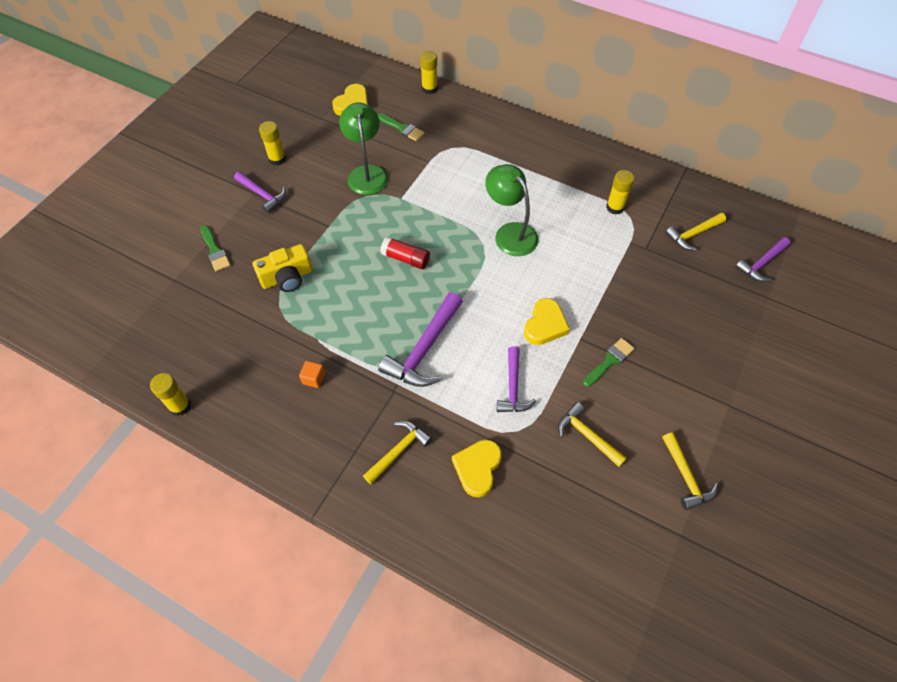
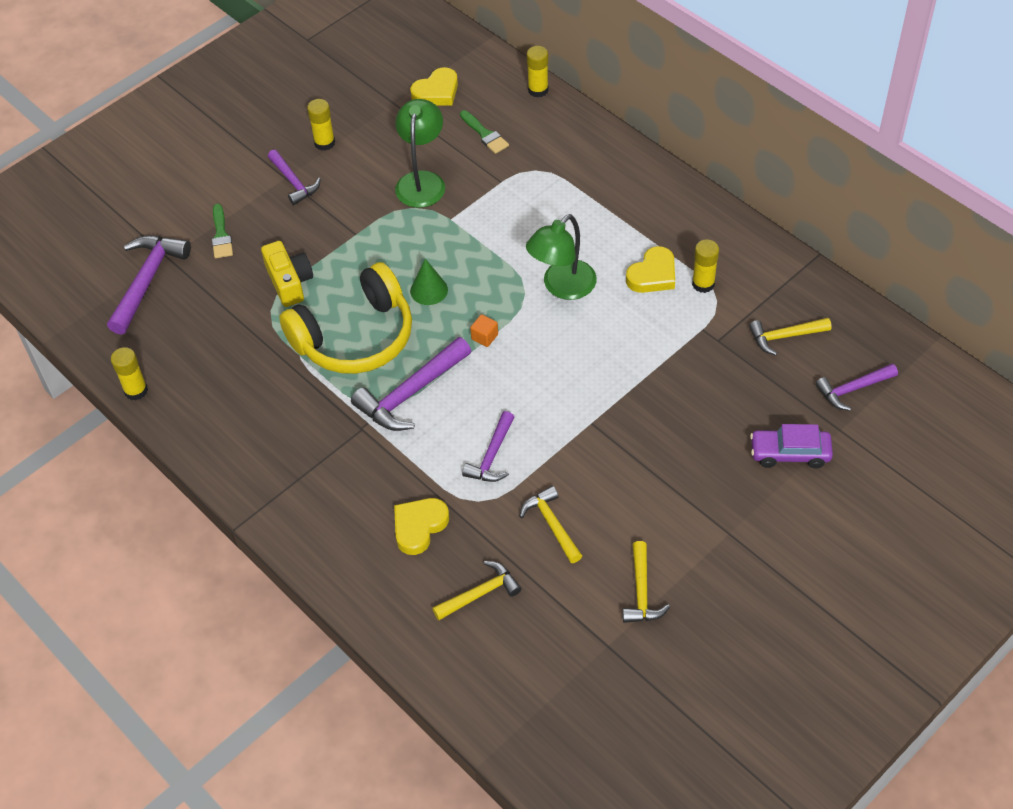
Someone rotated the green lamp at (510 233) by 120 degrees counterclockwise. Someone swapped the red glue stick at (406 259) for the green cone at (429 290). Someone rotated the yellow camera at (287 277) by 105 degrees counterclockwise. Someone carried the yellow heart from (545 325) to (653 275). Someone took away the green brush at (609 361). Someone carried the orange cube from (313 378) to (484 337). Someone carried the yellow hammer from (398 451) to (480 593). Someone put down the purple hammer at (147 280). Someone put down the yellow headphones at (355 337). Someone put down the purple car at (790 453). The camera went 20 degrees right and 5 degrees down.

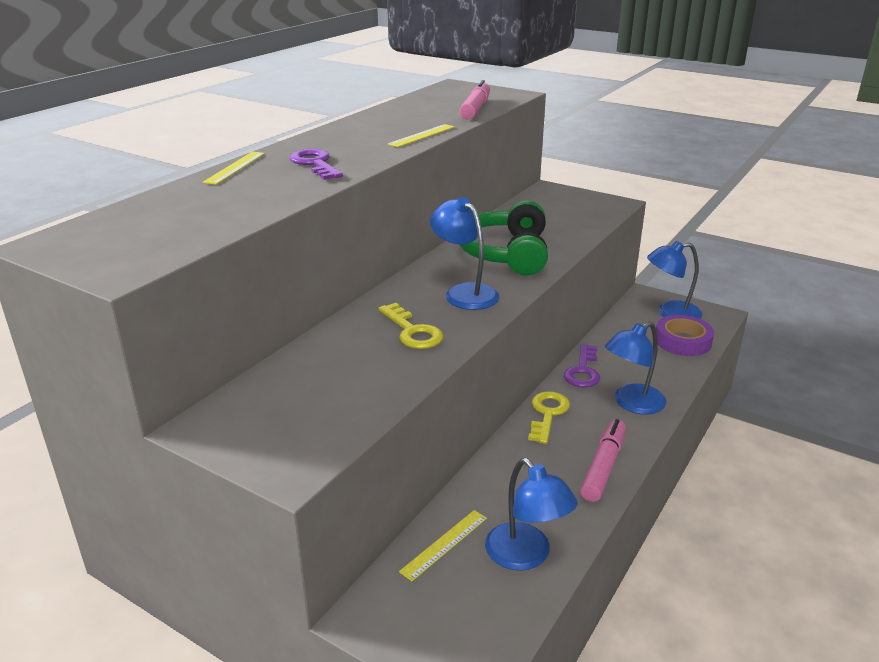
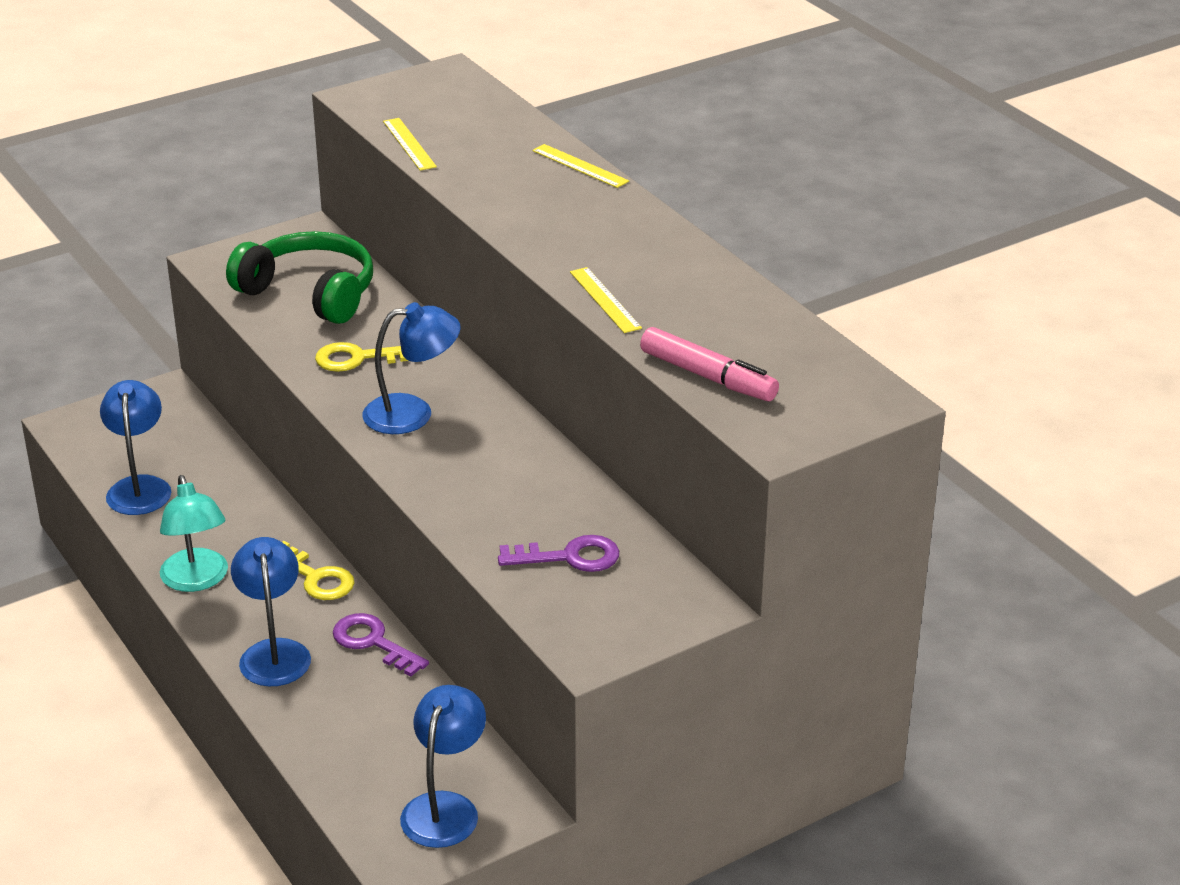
Someone carried the purple key from (315 164) to (569 557). Someone carried the green headphones from (506 253) to (310 293). Someone took away the purple tape at (682 341). Someone swapped the pink marker at (603 466) for the turquoise lamp at (197 580). Someone rotated the blue lamp at (526 556) by 90 degrees clockwise. Someone carried the yellow ruler from (444 544) to (409 144). The camera went 115 degrees right and 5 degrees up.

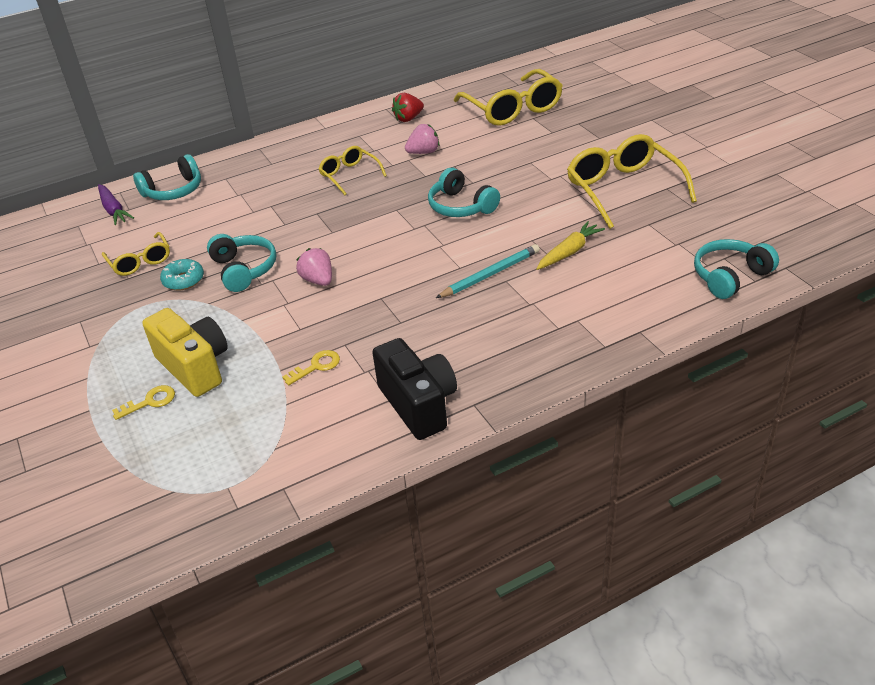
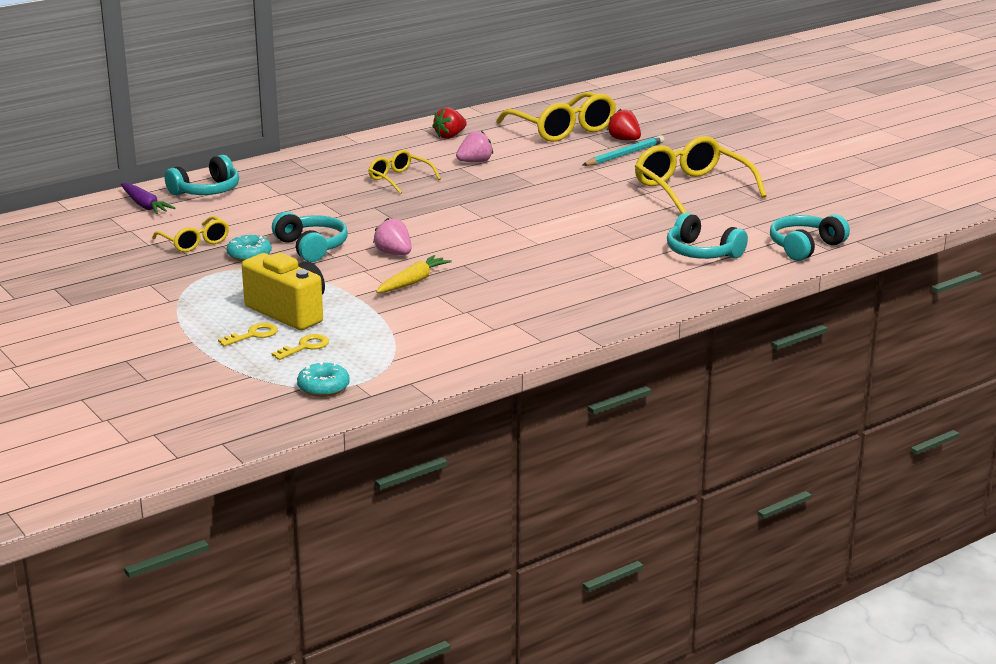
Someone carried the turquoise headphones from (461 206) to (702 253). Someone carried the yellow carrot from (569 252) to (413 282). Someone carried the turquoise pencil from (490 274) to (624 155). Someone took away the black camera at (418 404). Someone carried the yellow key from (316 366) to (305 347). Someone put down the red strawberry at (624 140). Someone put down the turquoise donut at (323 387). The camera went 10 degrees left and 15 degrees down.

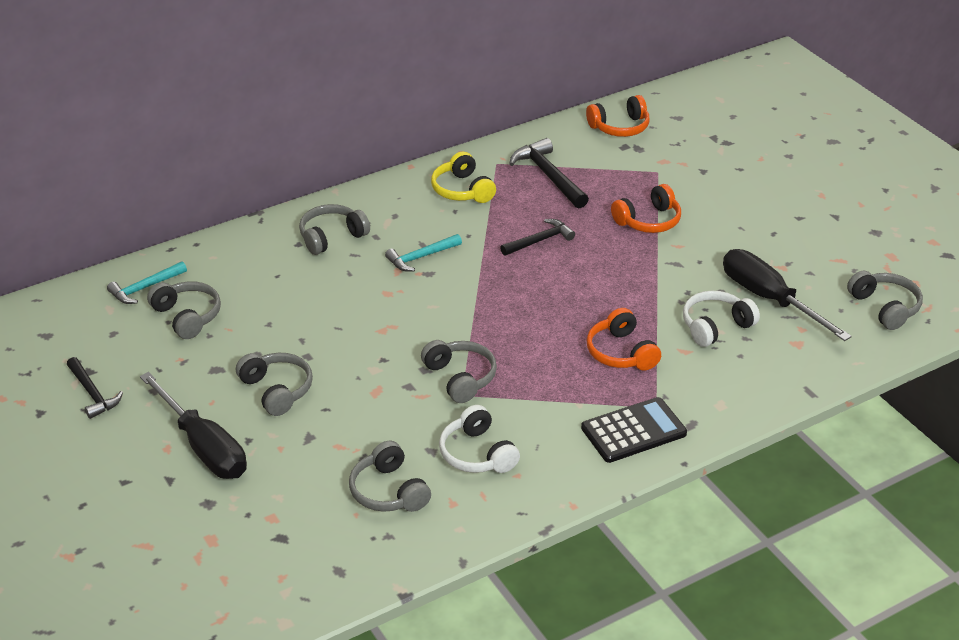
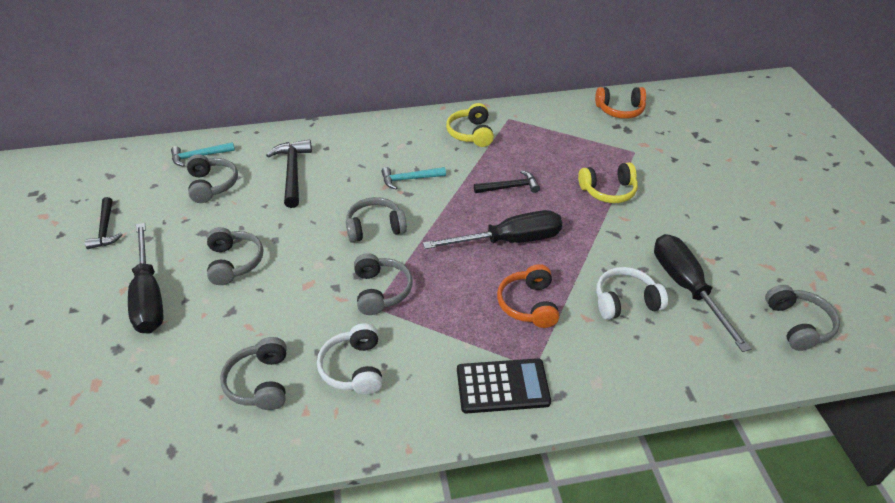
Someone carried the black hammer from (548 176) to (292 172). Someone repainted the orange headphones at (648 221), which became the yellow headphones at (608 191). Someone carried the grey headphones from (332 237) to (375 227). Someone put down the black screwdriver at (509 241). The camera went 20 degrees right and 5 degrees up.

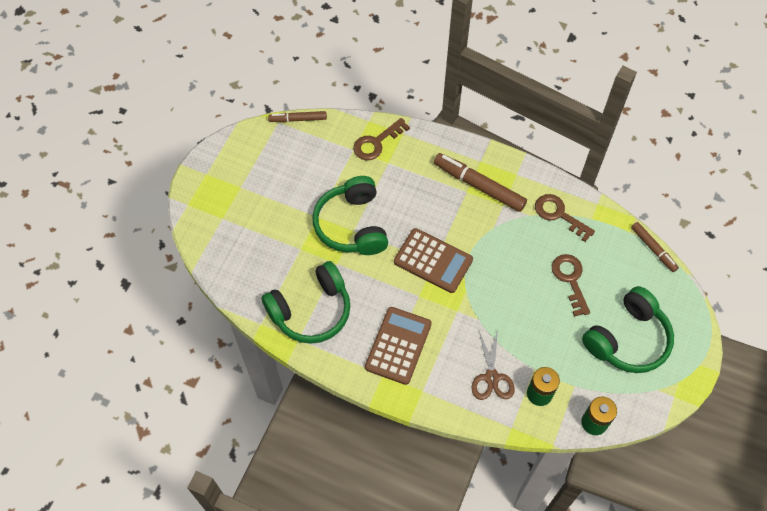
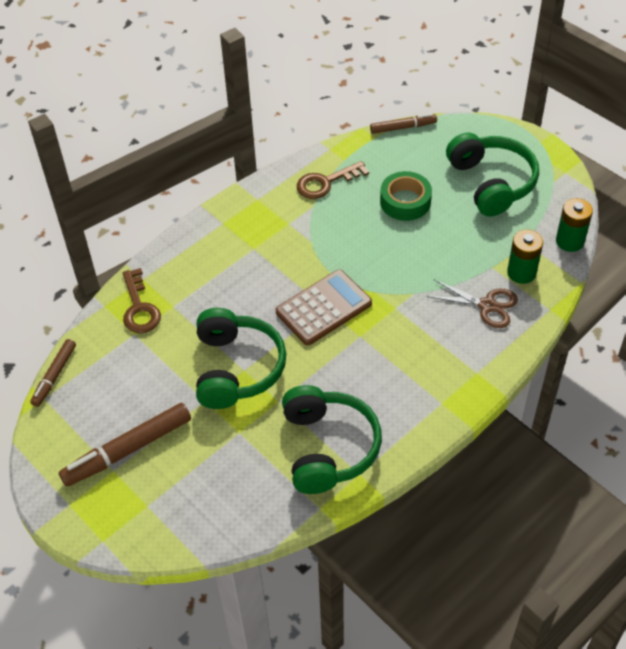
Someone carried the brown marker from (479 186) to (128 450). Someone rotated the green headphones at (352 225) by 105 degrees counterclockwise. Someone swapped the brown key at (570 280) for the green tape at (405 201). Someone took away the brown calculator at (398 345). The camera went 65 degrees left and 10 degrees down.

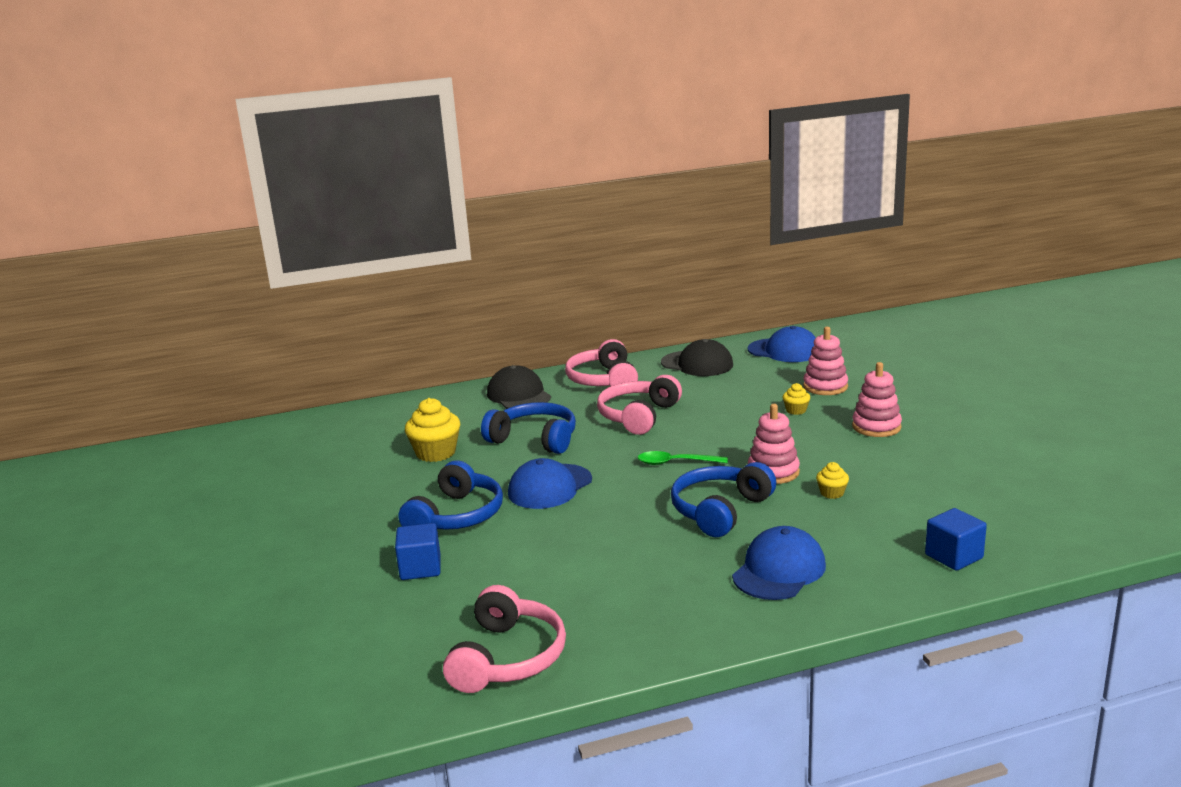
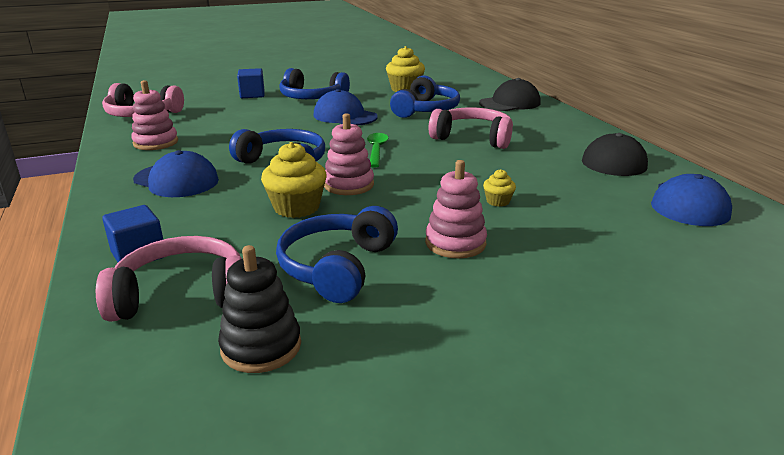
Someone carried the pink stacking toy from (825 387) to (156 143). Someone carried the pink headphones from (603 380) to (182 295). Someone scaled the yellow cupcake at (832 493) by 1.94. Someone put down the blue headphones at (337 267). Someone put down the black stacking toy at (261 346). The camera went 85 degrees right and 5 degrees up.

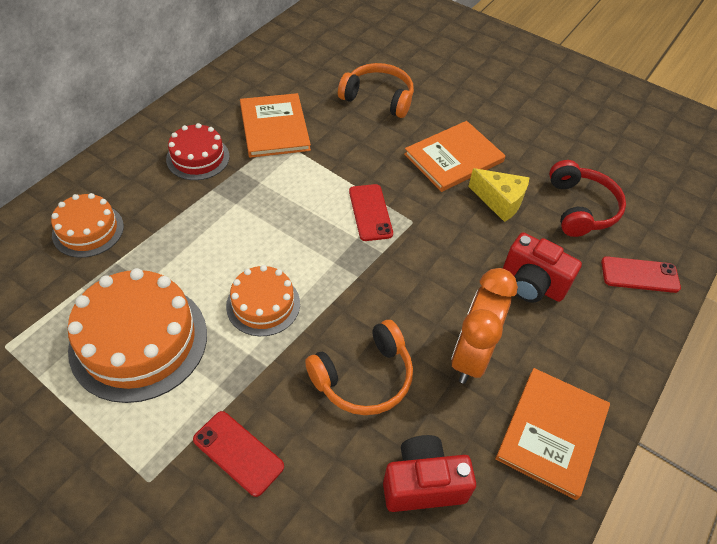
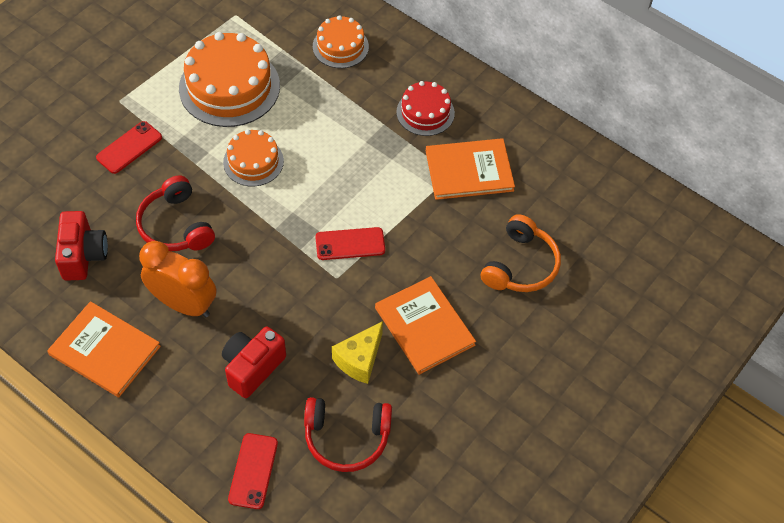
Someone repainted the orange headphones at (364 378), which became the red headphones at (175 226). The camera went 95 degrees right and 5 degrees up.

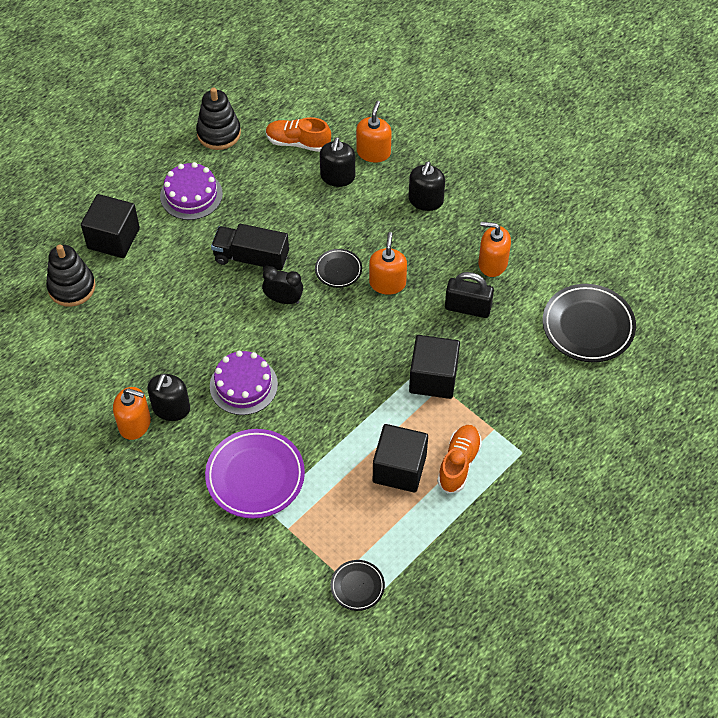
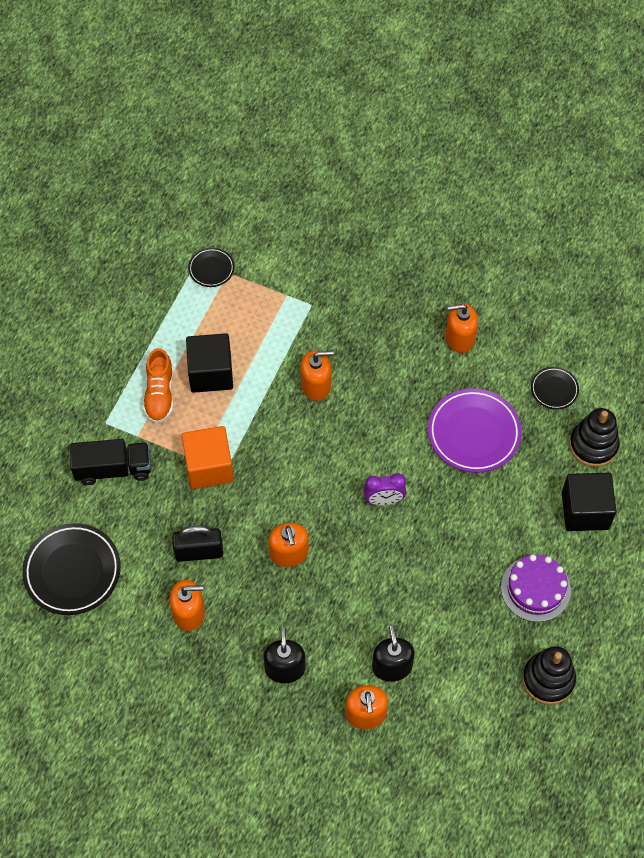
Someone took away the orange shoe at (298 142). Someone carried the black truck from (251 258) to (113 469). Someone carried the black plate from (338 270) to (554 389). Someone repainted the black clock at (283 300), which became the purple clock at (384 500). Someone repainted the black cube at (433 378), which became the orange cube at (209 467). Someone took away the purple cake at (243 385). Someone took away the black soap dispenser at (171 408). Someone carried the purple plate from (255 476) to (474 433). Someone put down the orange soap dispenser at (316 385). The camera went 160 degrees right and 5 degrees up.

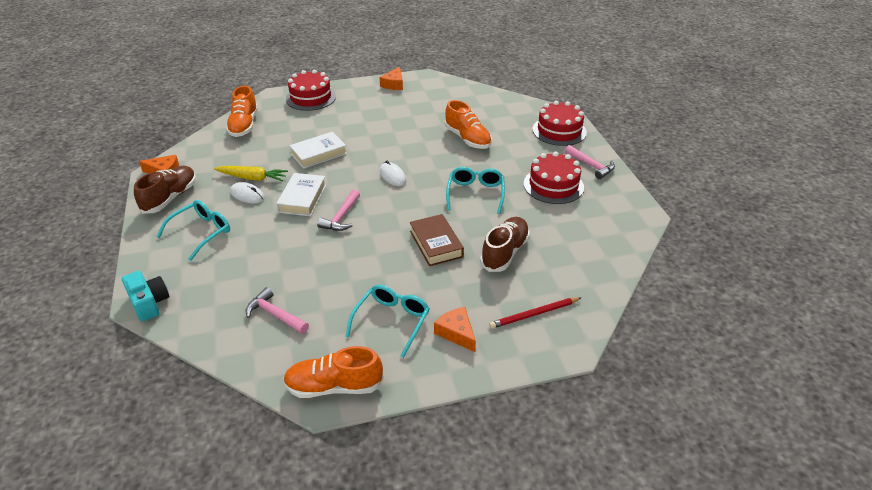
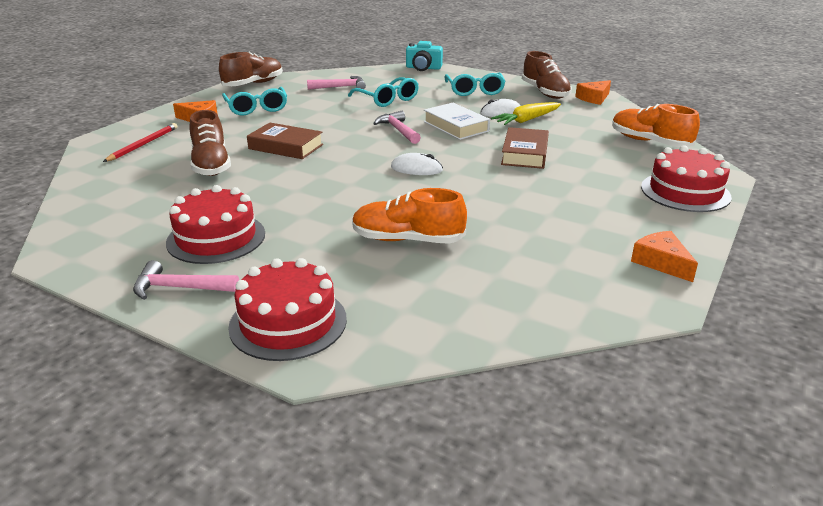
Someone repainted the white book at (318 154), which became the brown book at (525 154). Someone carried the turquoise glasses from (475 194) to (387 99). Someone repainted the orange shoe at (334 386), which became the brown shoe at (253 84). The camera went 135 degrees right and 10 degrees down.

